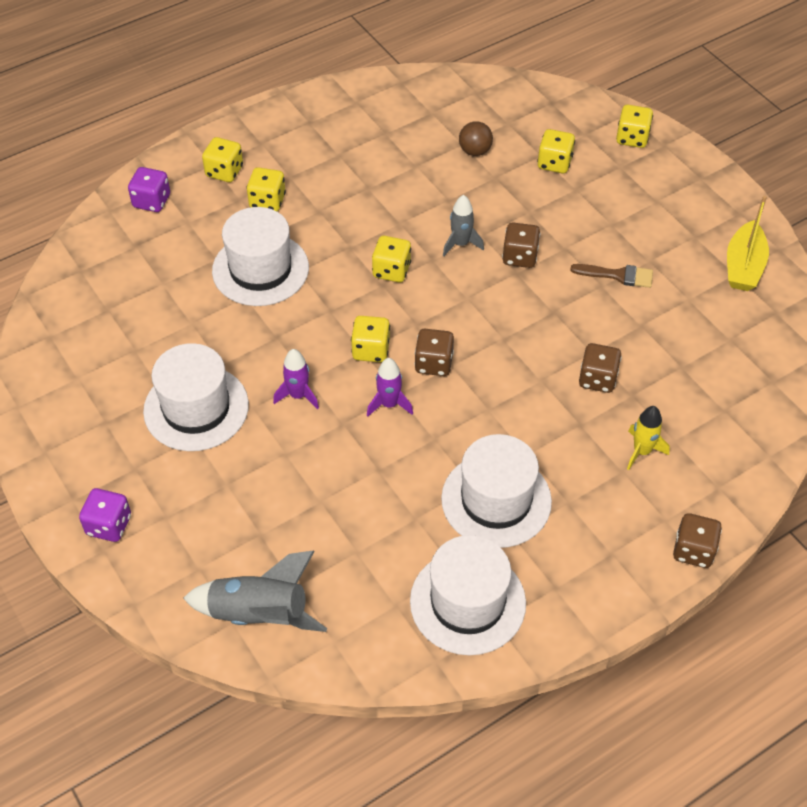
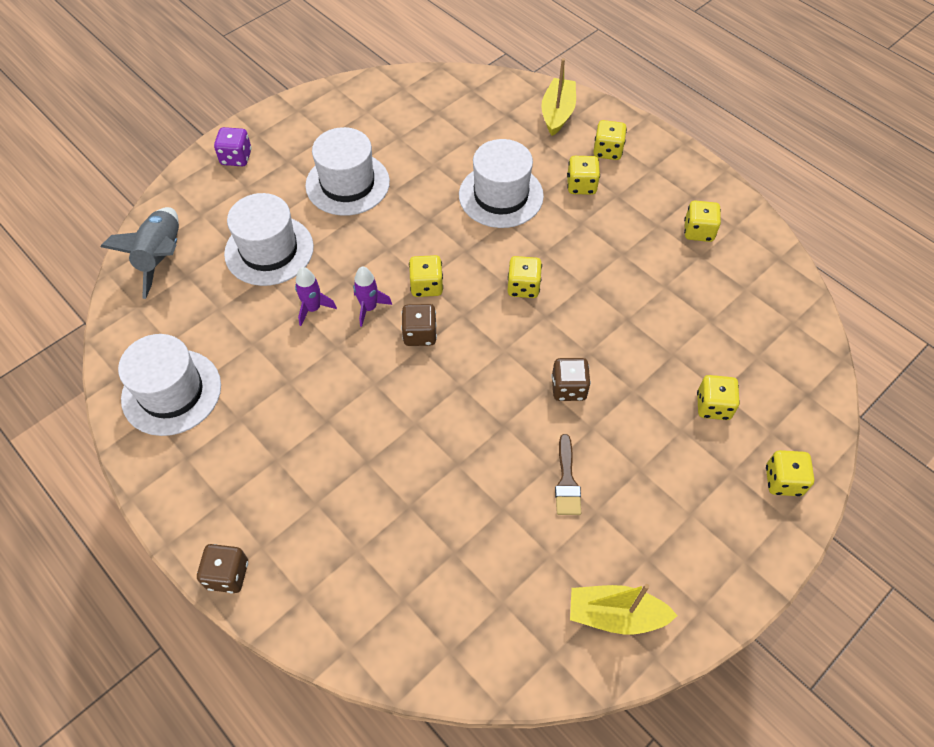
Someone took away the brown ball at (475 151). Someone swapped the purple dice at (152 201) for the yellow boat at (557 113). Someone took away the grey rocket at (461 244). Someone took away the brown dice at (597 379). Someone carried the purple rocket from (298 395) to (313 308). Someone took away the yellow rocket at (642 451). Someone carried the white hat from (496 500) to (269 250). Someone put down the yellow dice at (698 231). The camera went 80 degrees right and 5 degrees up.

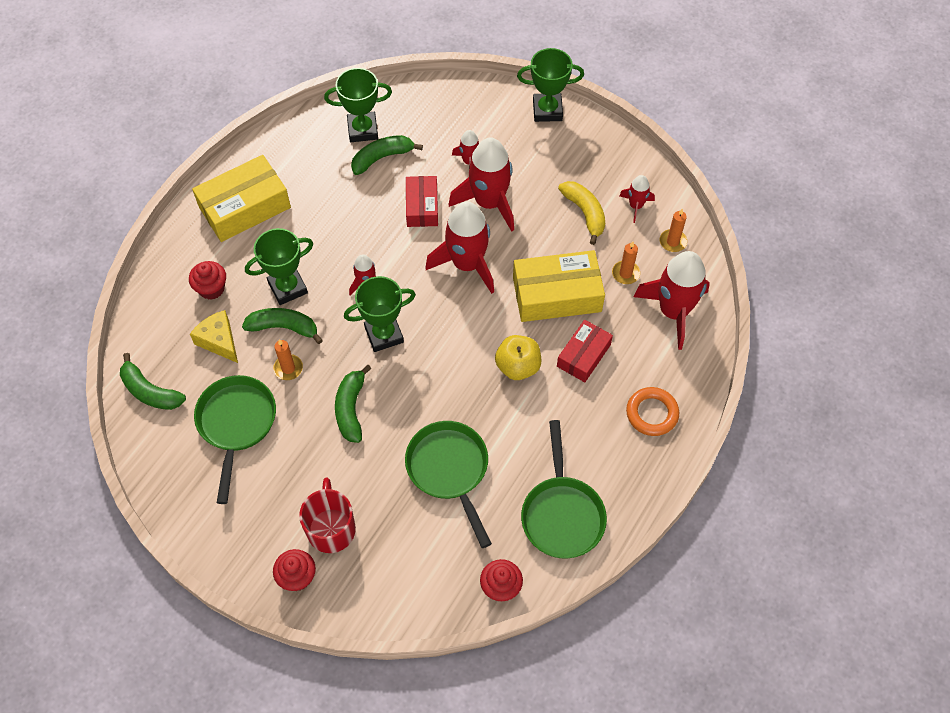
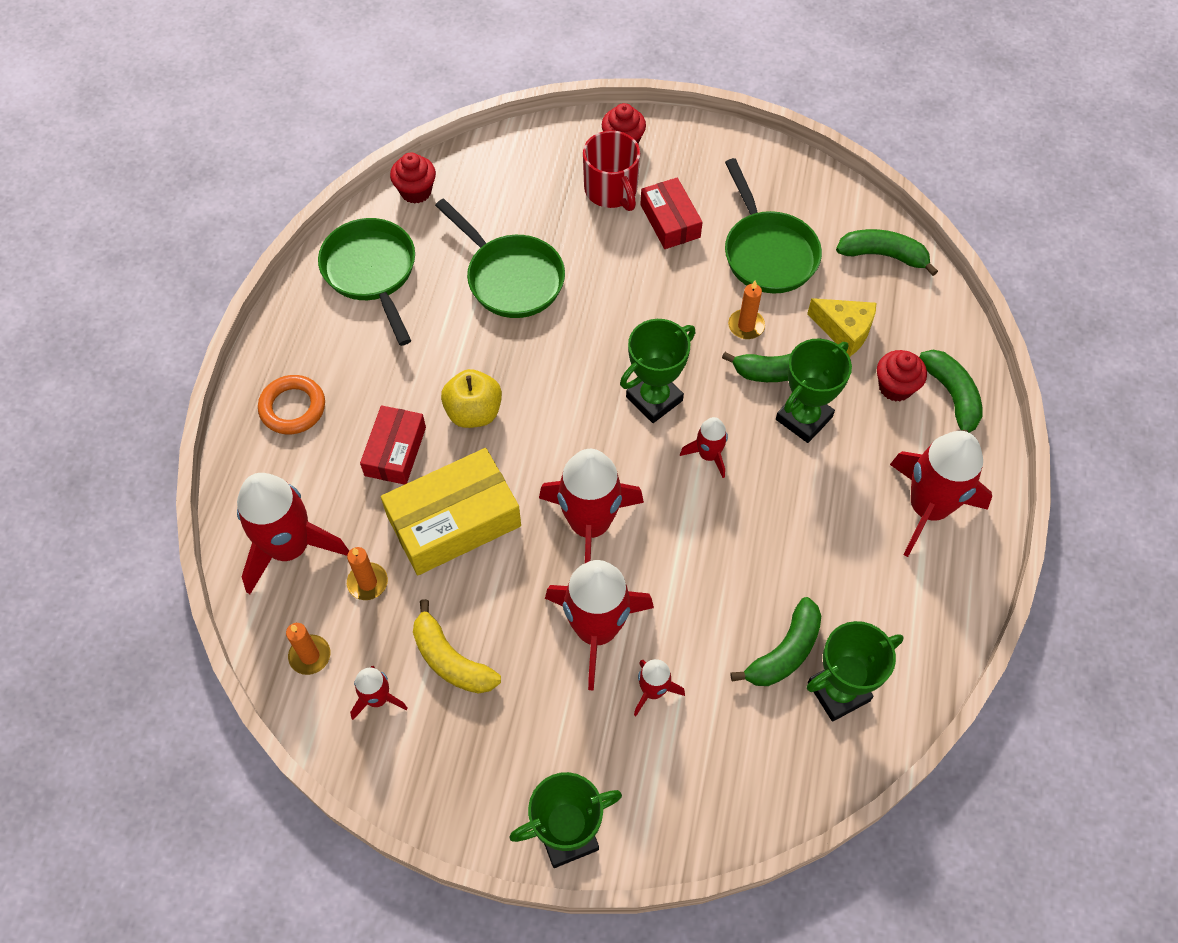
Someone swapped the yellow box at (245 207) for the red rocket at (927 508). Someone carried the red box from (422 207) to (670 221). Someone carried the green banana from (351 409) to (952 396). The camera went 160 degrees right and 0 degrees up.

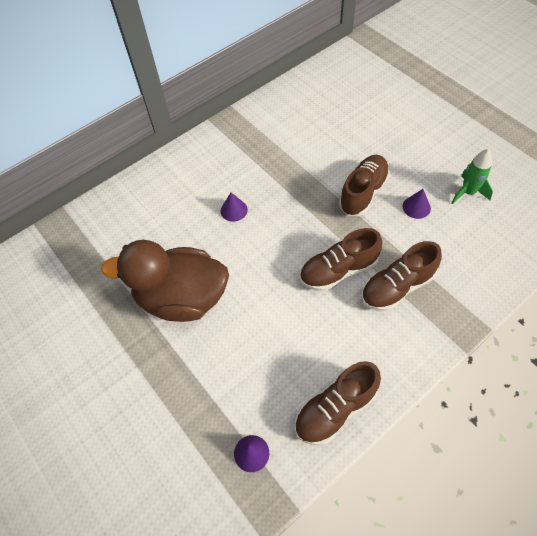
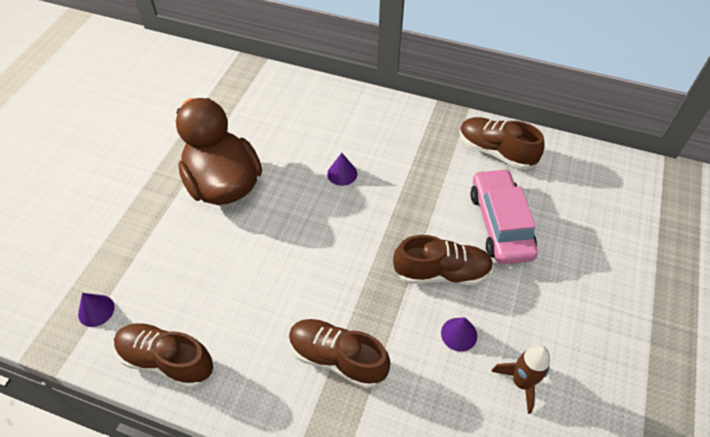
Someone repainted the green rocket at (467 192), which became the brown rocket at (521 382). Someone carried the brown shoe from (338 270) to (495 152). Someone put down the pink car at (500 223). The camera went 55 degrees right and 5 degrees down.

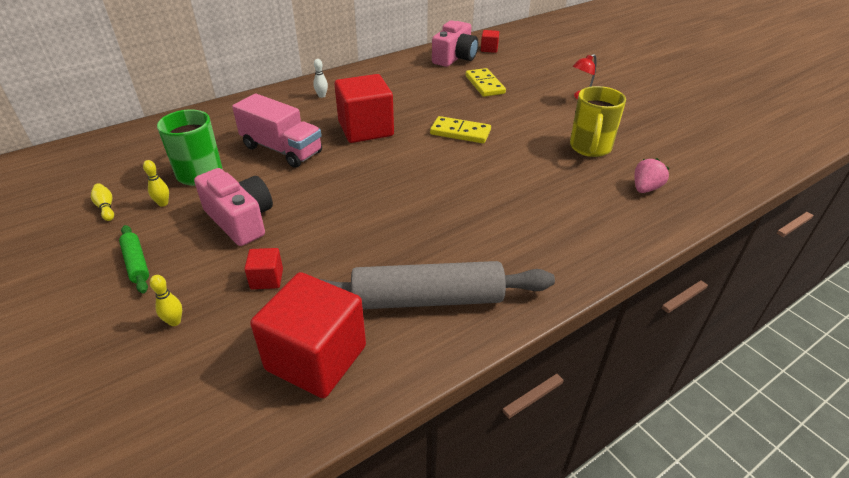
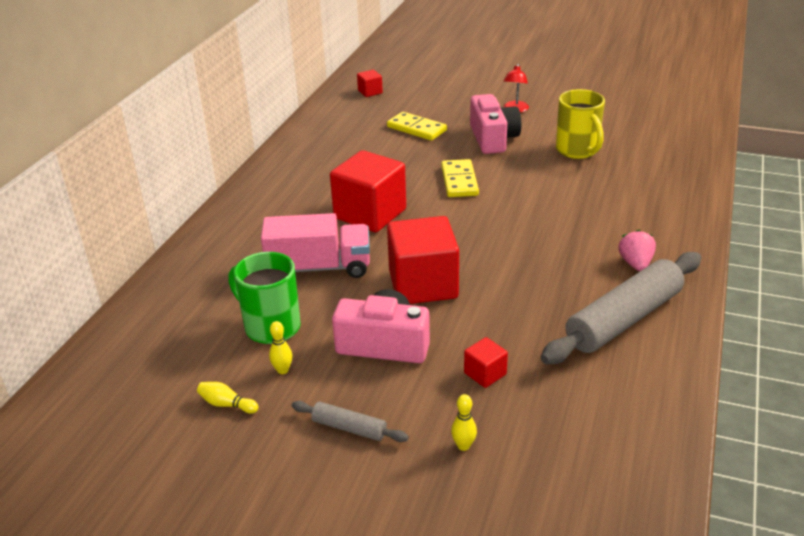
Someone carried the pink camera from (455 58) to (493 138). Someone took away the white bowling pin at (322 96). Someone rotated the yellow domino at (460 132) by 75 degrees counterclockwise. Someone carried the pink strawberry from (645 188) to (635 264). Someone repainted the green rolling pin at (136 263), which became the grey rolling pin at (349 428). Someone carried the red cube from (316 358) to (423 285). The camera went 35 degrees left and 5 degrees down.

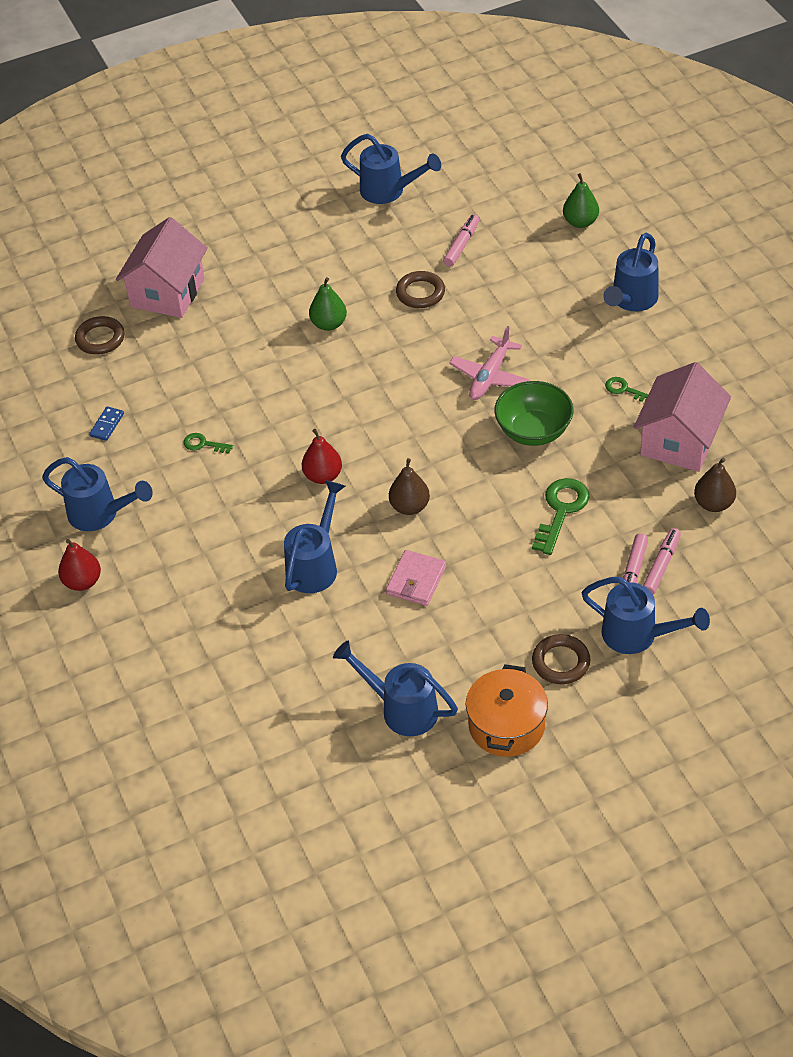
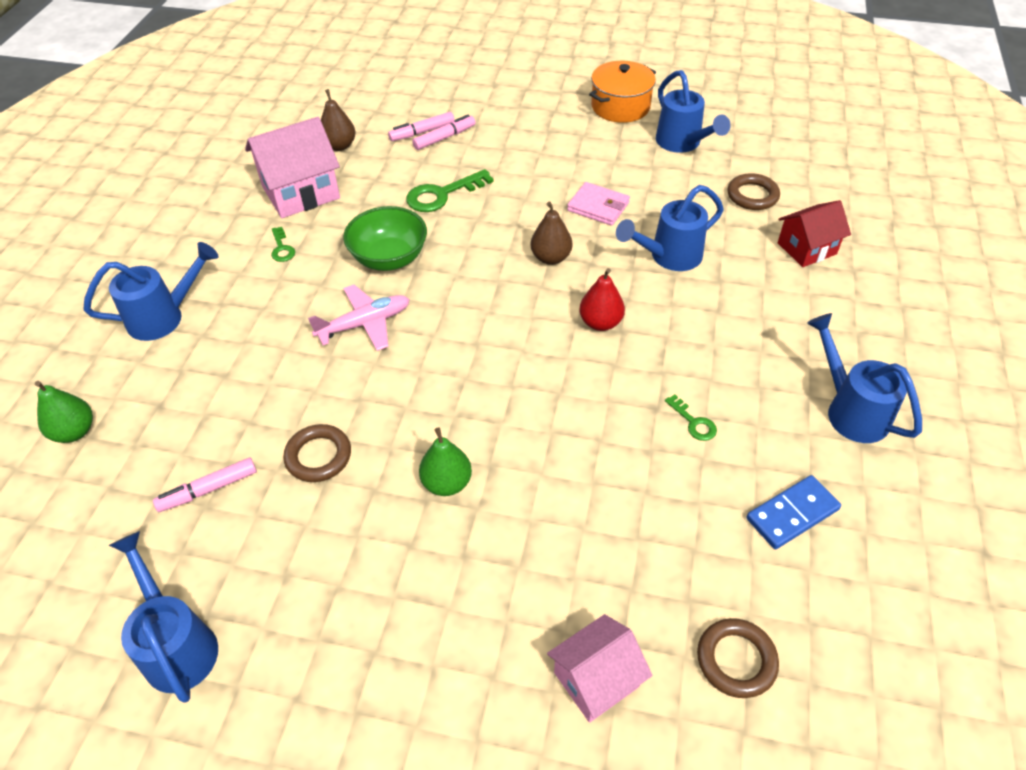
Someone scaled the pink house at (167 292) by 0.64. Someone scaled the blue domino at (107 425) by 1.61. Someone took away the red pear at (82 582). Someone rotated the pink wallet at (416 580) by 60 degrees clockwise. Someone took away the blue watering can at (637 635). Someone carried the brown ring from (561 662) to (752 195). Someone put down the red house at (806 248). The camera went 145 degrees left and 0 degrees up.

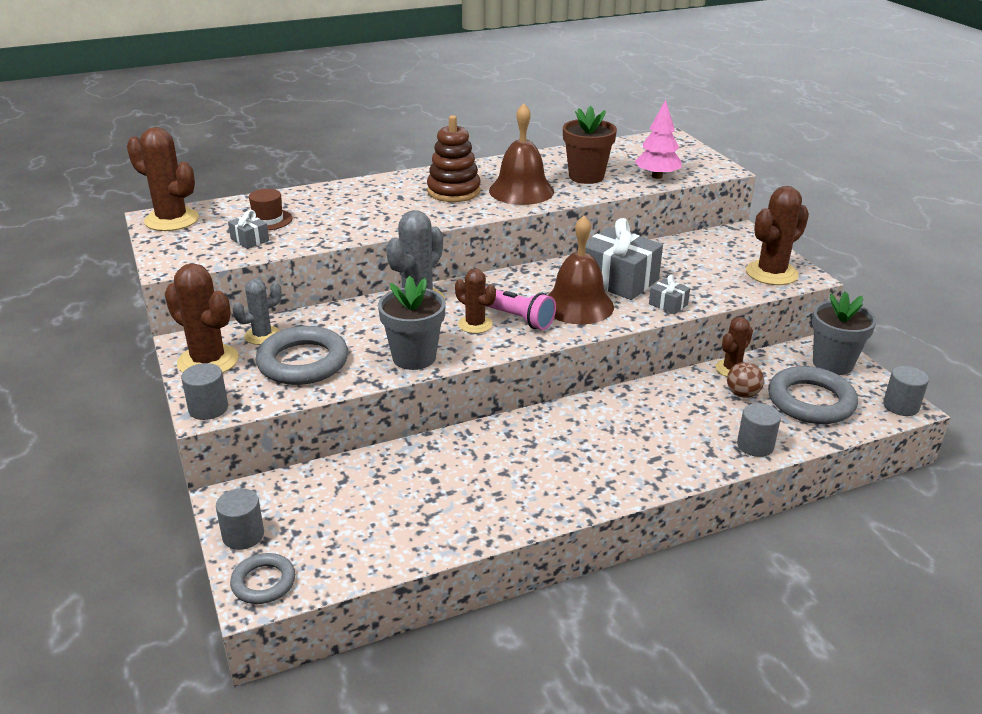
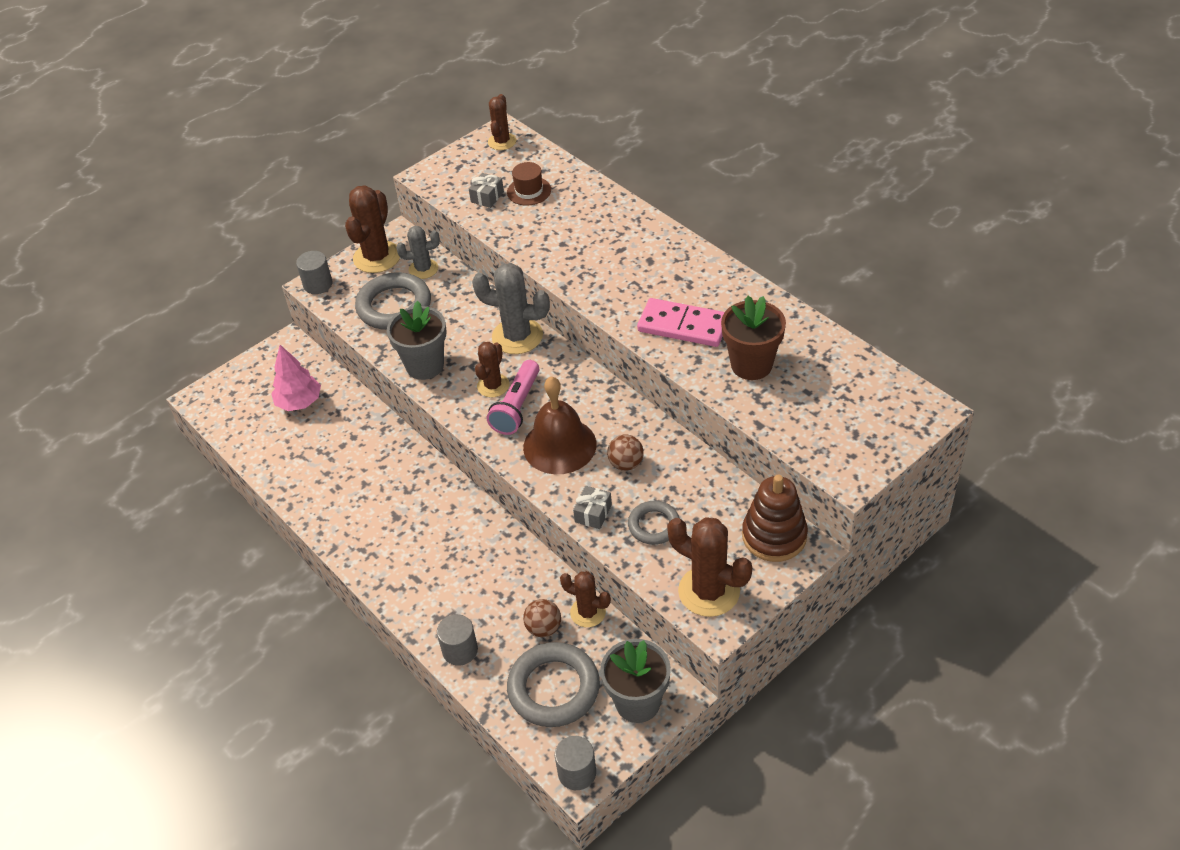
Someone carried the pink tree from (657 176) to (299 402). Someone swapped the brown bell at (521 191) for the pink domino at (683 326). Someone carried the brown stacking toy from (453 191) to (774 536). Someone scaled the brown cactus at (172 220) by 0.61. Someone swapped the grey gift at (618 280) for the brown ball at (626 464). Someone rotated the grey cactus at (262 335) by 45 degrees counterclockwise. Someone took away the grey cylinder at (243 535). Someone carried the grey ring from (263 582) to (654 525). The camera went 75 degrees right and 15 degrees up.

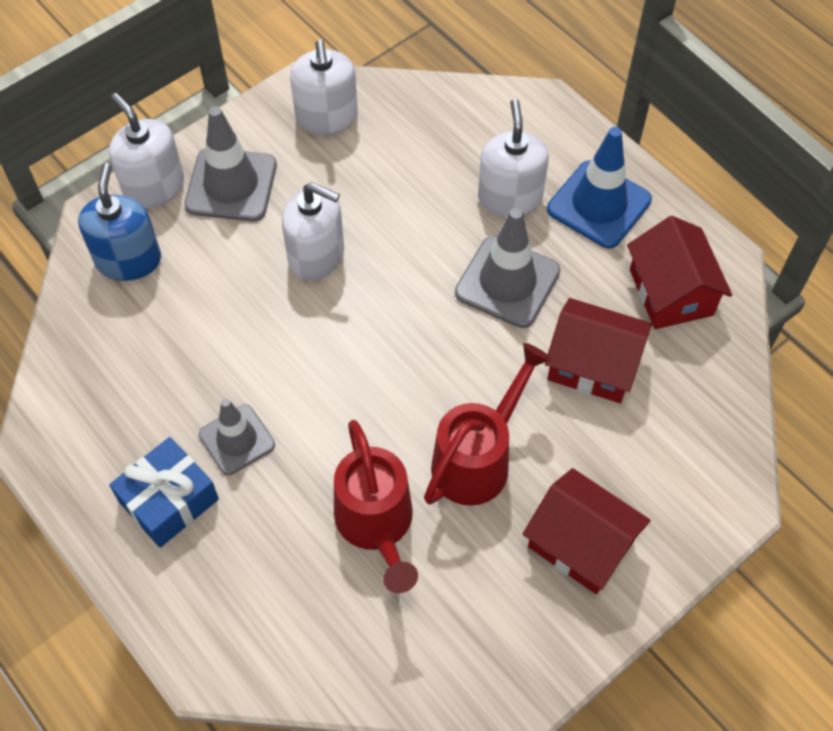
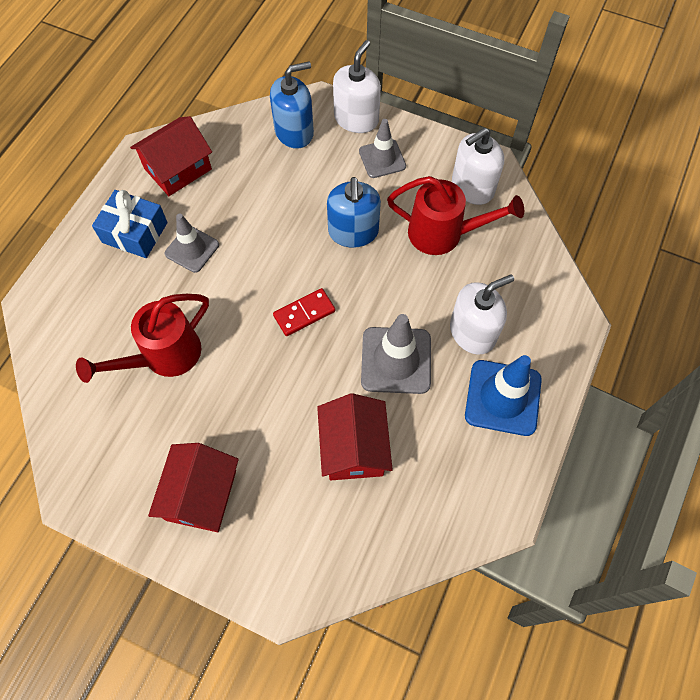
Someone scaled the grey traffic cone at (231 185) by 0.66. Someone repainted the white soap dispenser at (316 255), which became the blue soap dispenser at (353 232). Someone carried the red house from (670 292) to (178 169). Someone carried the red watering can from (478 459) to (443 234). Someone put down the red domino at (304 313). The camera went 65 degrees right and 5 degrees up.

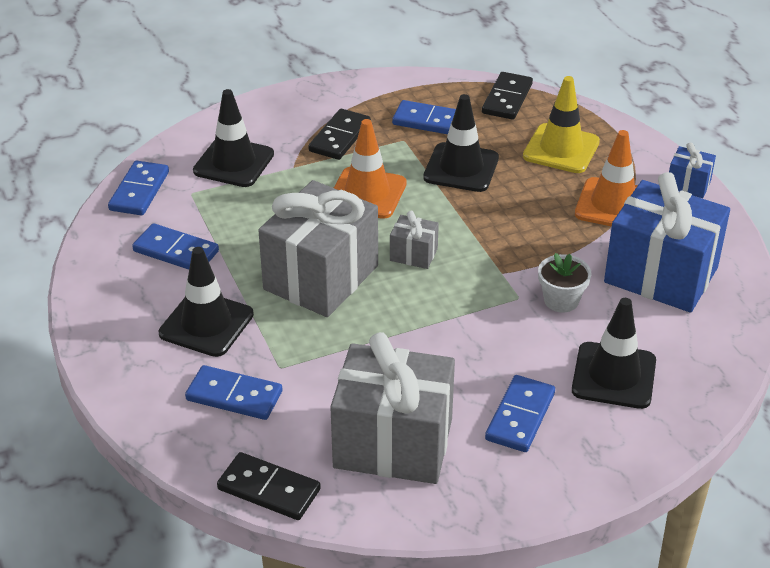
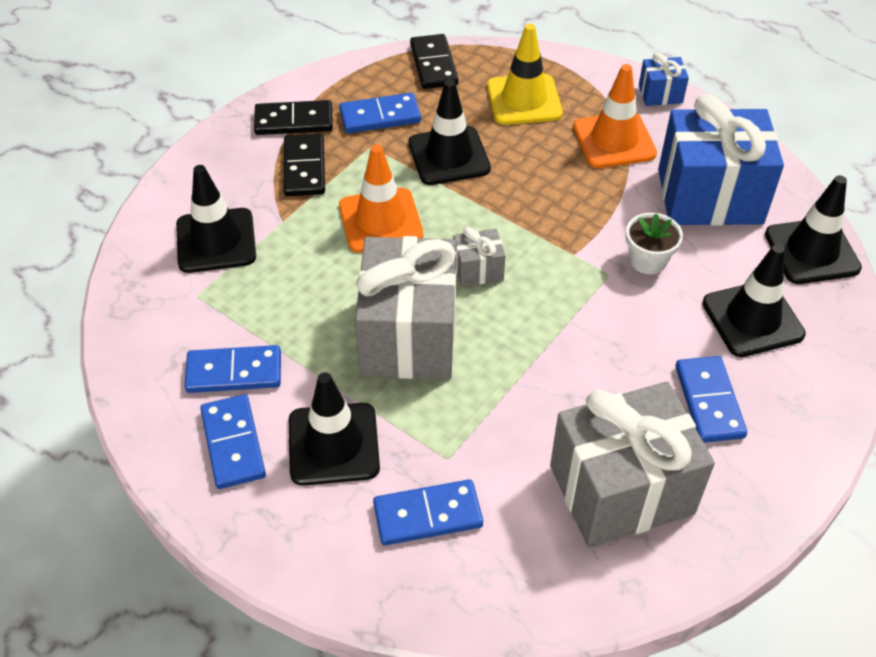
Someone carried the blue domino from (139 191) to (233 444). Someone carried the black domino from (269 489) to (294 121). Someone put down the black traffic cone at (811 251). The camera went 30 degrees left and 10 degrees up.

